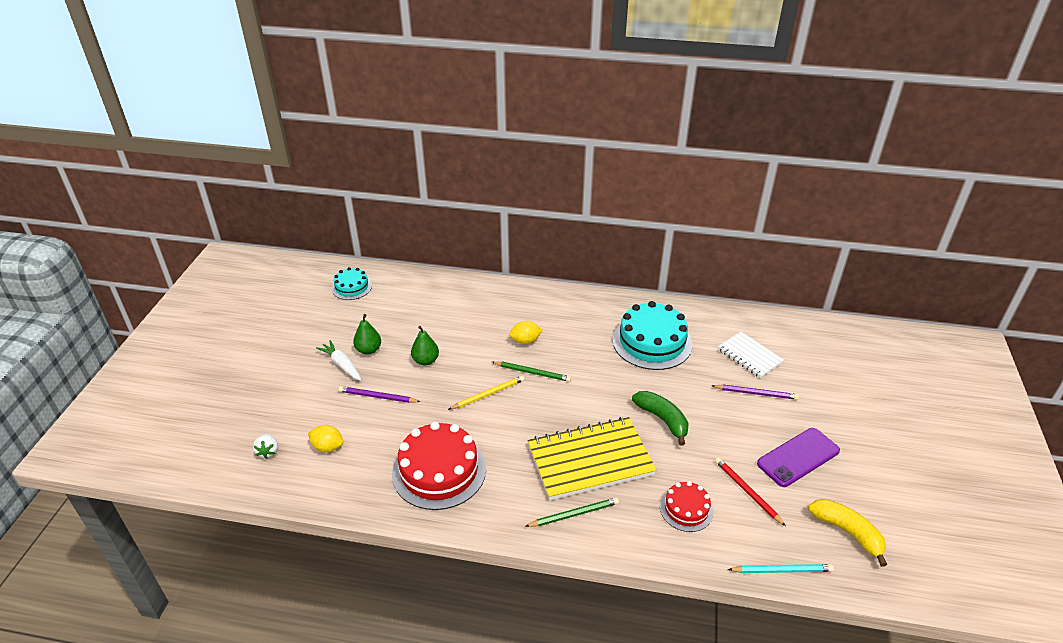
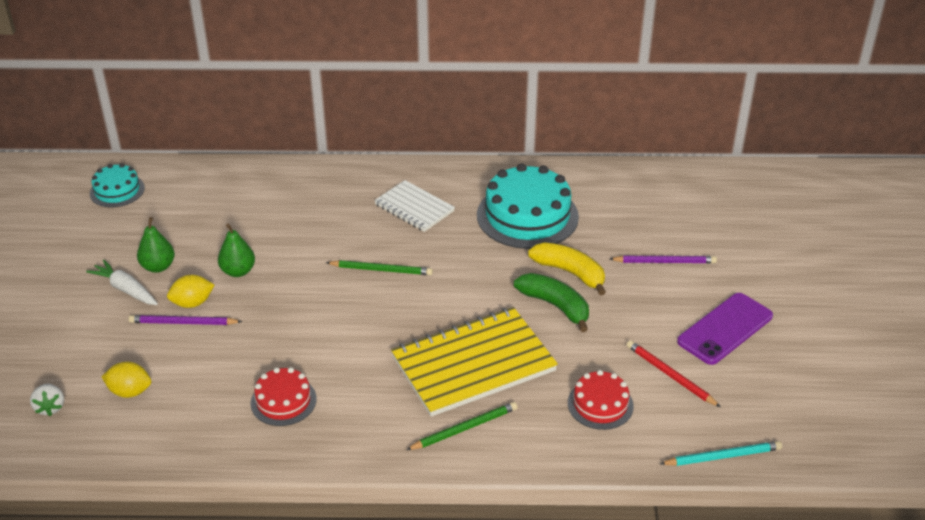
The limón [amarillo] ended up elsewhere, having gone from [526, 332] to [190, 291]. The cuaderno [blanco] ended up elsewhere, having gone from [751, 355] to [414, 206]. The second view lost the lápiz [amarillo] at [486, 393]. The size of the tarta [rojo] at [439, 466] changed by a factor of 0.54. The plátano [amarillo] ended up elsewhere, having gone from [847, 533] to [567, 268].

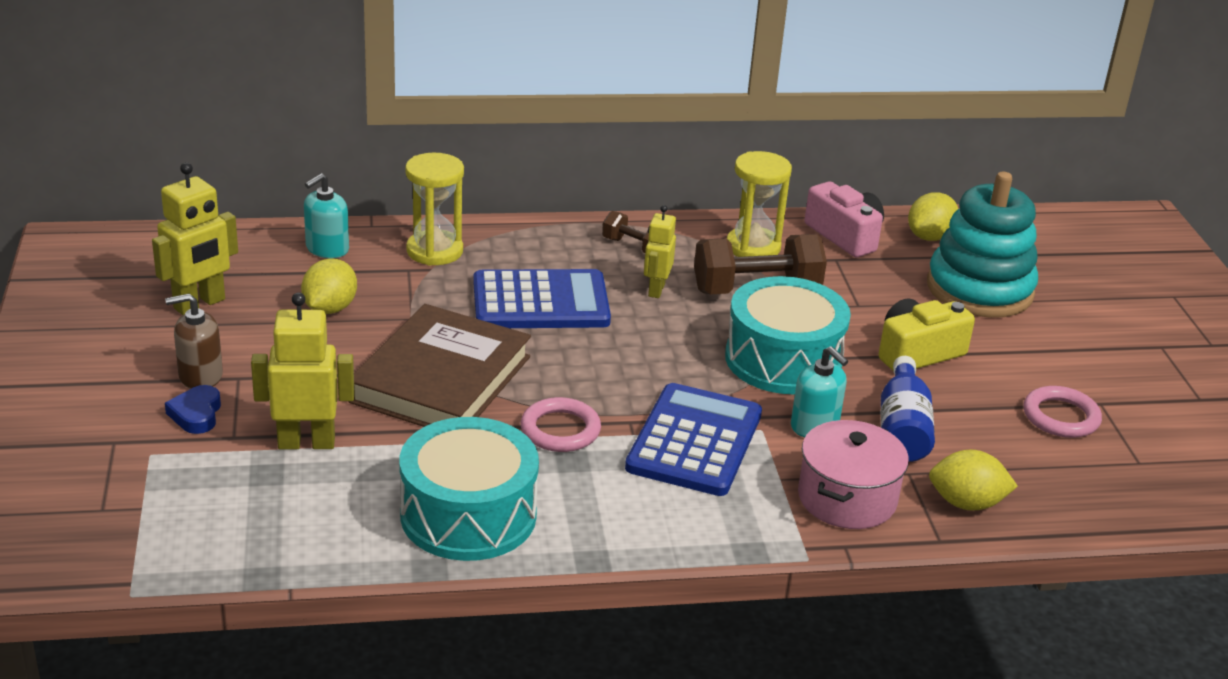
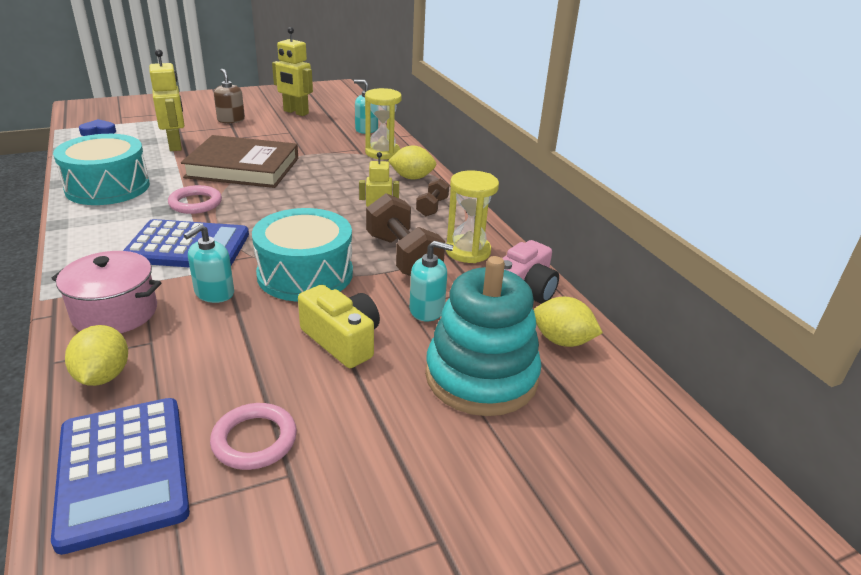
The limón [amarillo] ended up elsewhere, having gone from [329, 286] to [412, 162]. The calculadora [azul] ended up elsewhere, having gone from [542, 298] to [120, 476]. The second view lost the botella [azul] at [908, 409]. The corazón [azul] ended up elsewhere, having gone from [193, 409] to [97, 127]. The second view gained the dispensador de jabón [turquesa] at [432, 281].

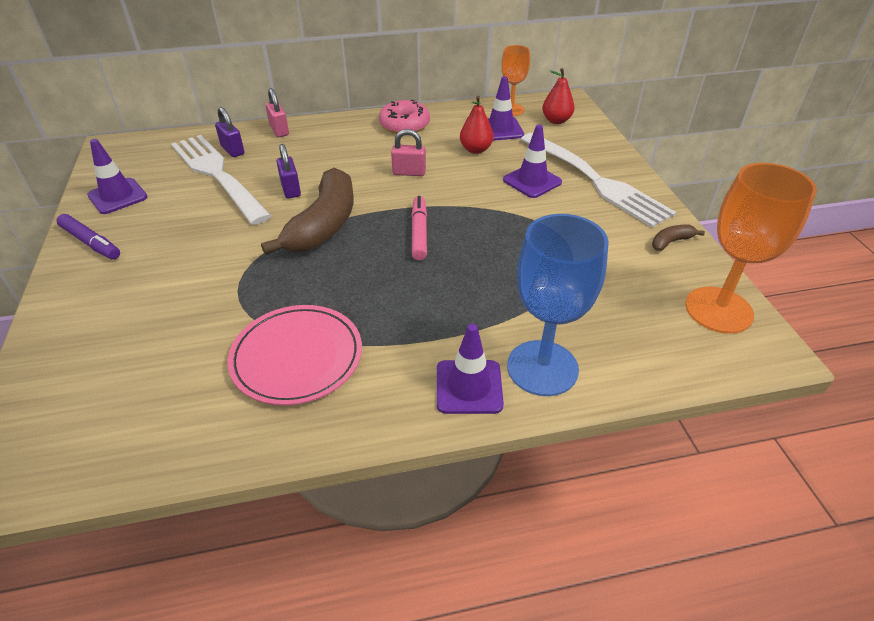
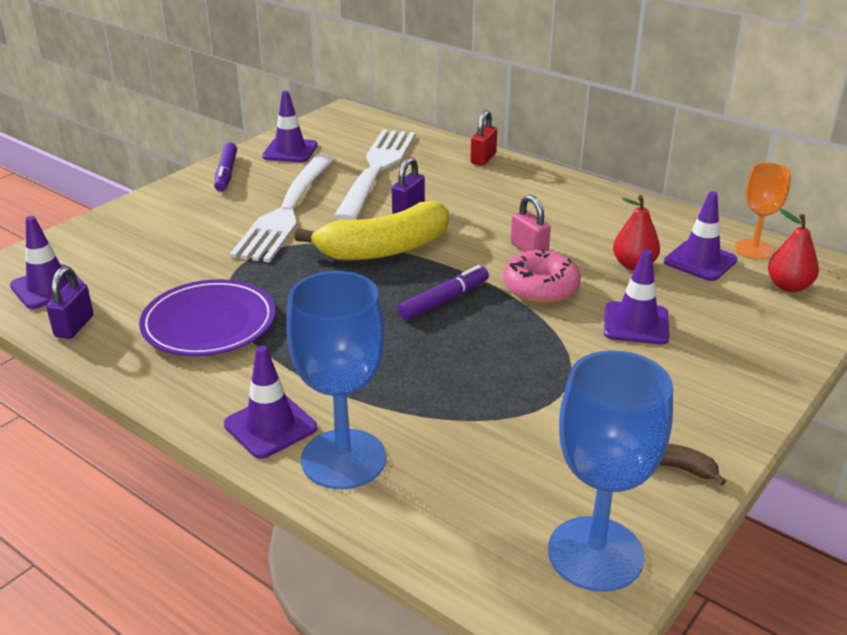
What was the candado [rosa] at [277, 112] turned into the candado [rojo] at [483, 138]. The rosquilla [rosa] ended up elsewhere, having gone from [404, 117] to [542, 276]. The candado [morado] ended up elsewhere, having gone from [230, 132] to [70, 302]. The tenedor [blanco] ended up elsewhere, having gone from [598, 180] to [283, 208]. What was the copa [naranja] at [751, 248] turned into the copa [azul] at [610, 471]. What was the plátano [marrón] at [307, 211] turned into the plátano [amarillo] at [371, 230]. What was the rotulador [rosa] at [419, 228] turned into the rotulador [morado] at [443, 292]. What was the plato [rosa] at [295, 355] turned into the plato [morado] at [207, 317]. The second view gained the cono de tráfico [morado] at [47, 262].

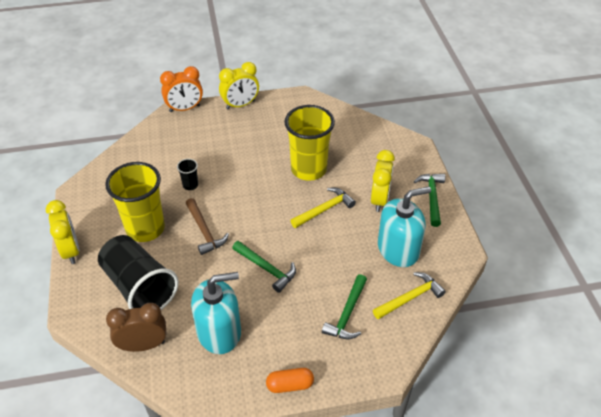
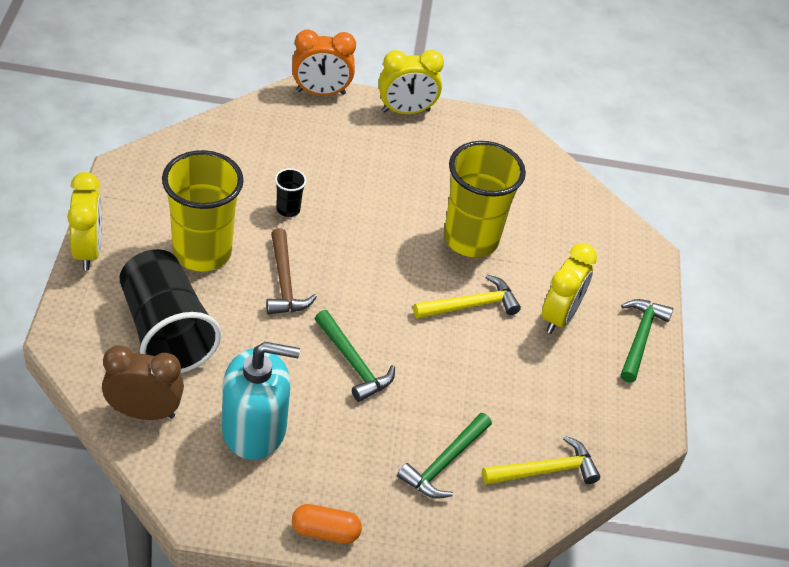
The second view lost the dispensador de jabón [turquesa] at [404, 226].

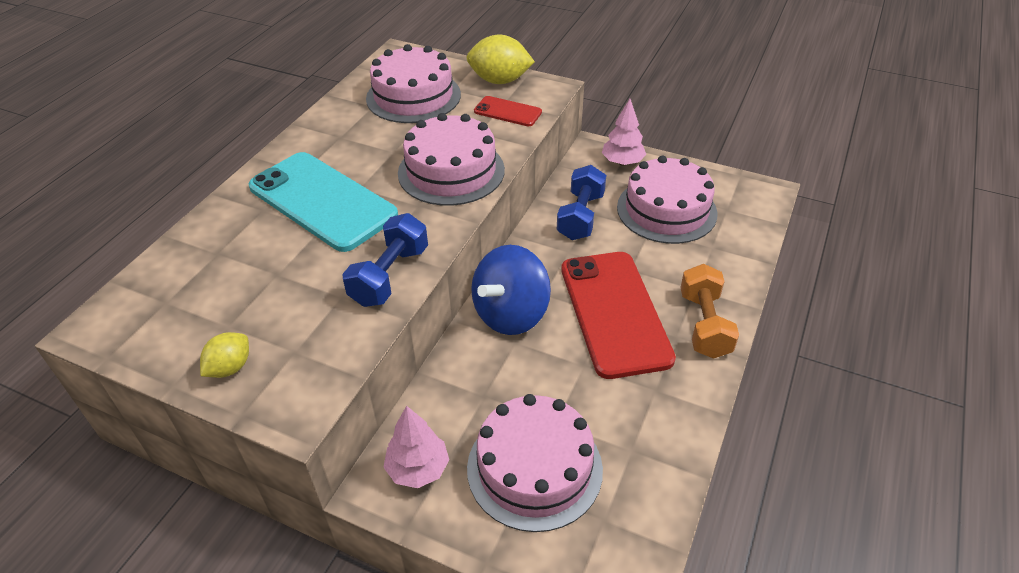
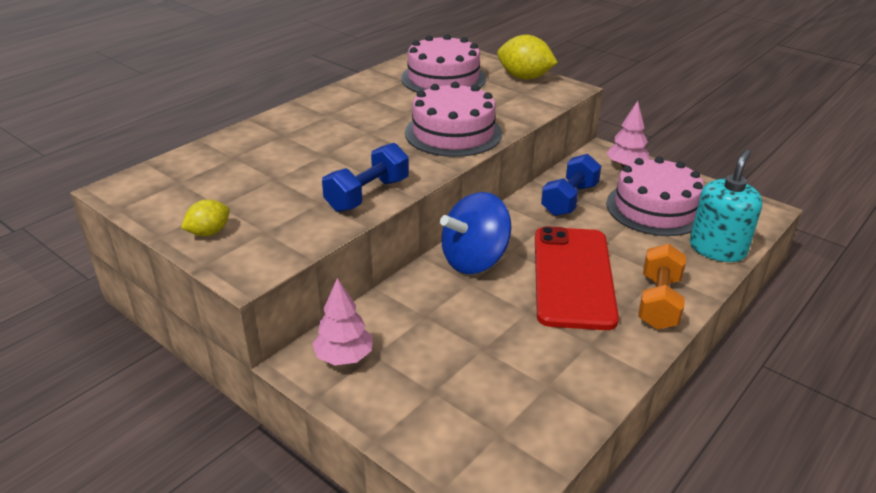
The second view lost the móvil [rojo] at [508, 111]. The second view lost the móvil [turquesa] at [323, 202]. The second view lost the tarta [rosa] at [535, 463]. The second view gained the dispensador de jabón [turquesa] at [726, 206].

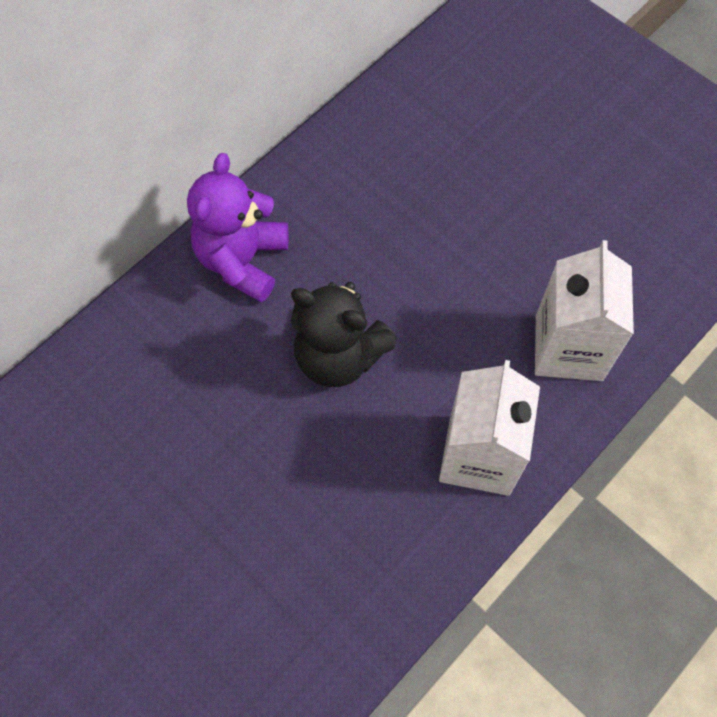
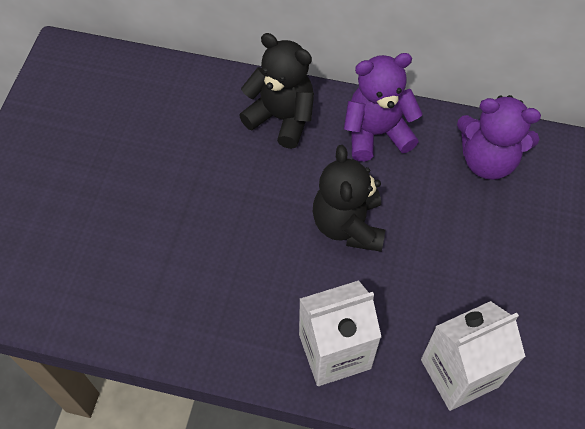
The second view gained the osito [negro] at [276, 91]. The second view gained the osito [morado] at [499, 137].

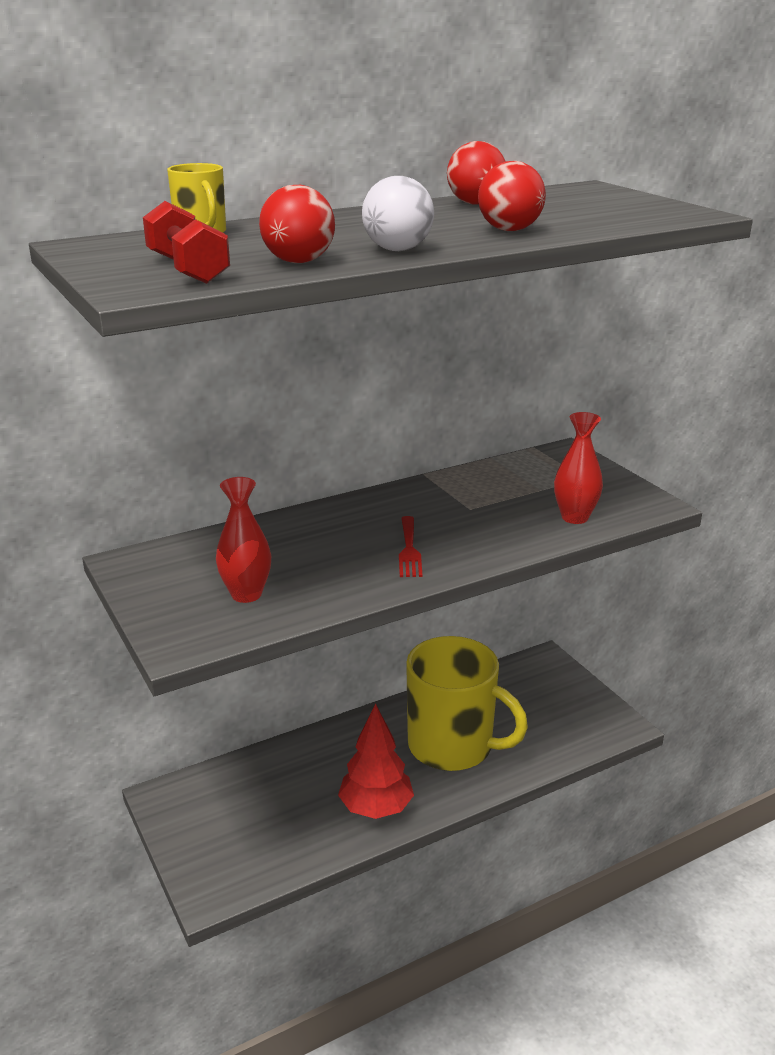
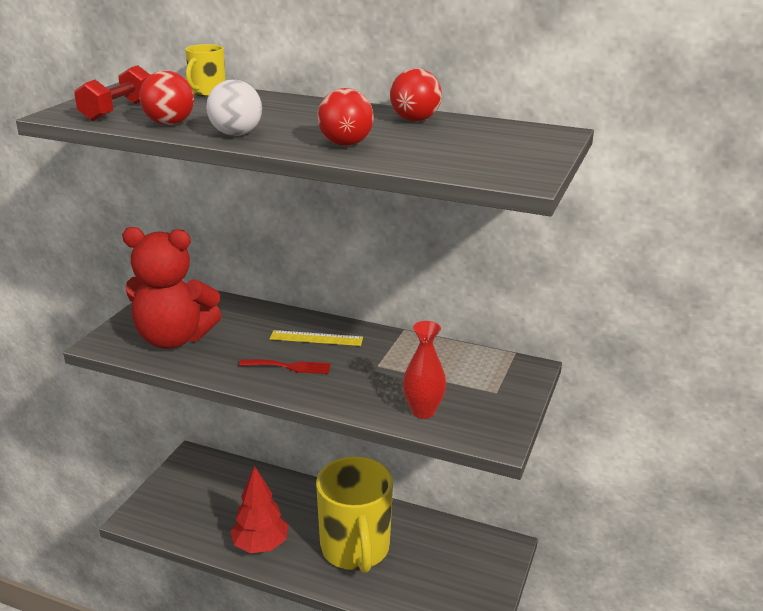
Where the florero [rojo] stood at [243, 540], the osito [rojo] came to stand at [172, 288]. The tenedor [rojo] at [411, 546] ended up facing another way, 135 degrees counterclockwise from before. The second view gained the regla [amarillo] at [316, 338].

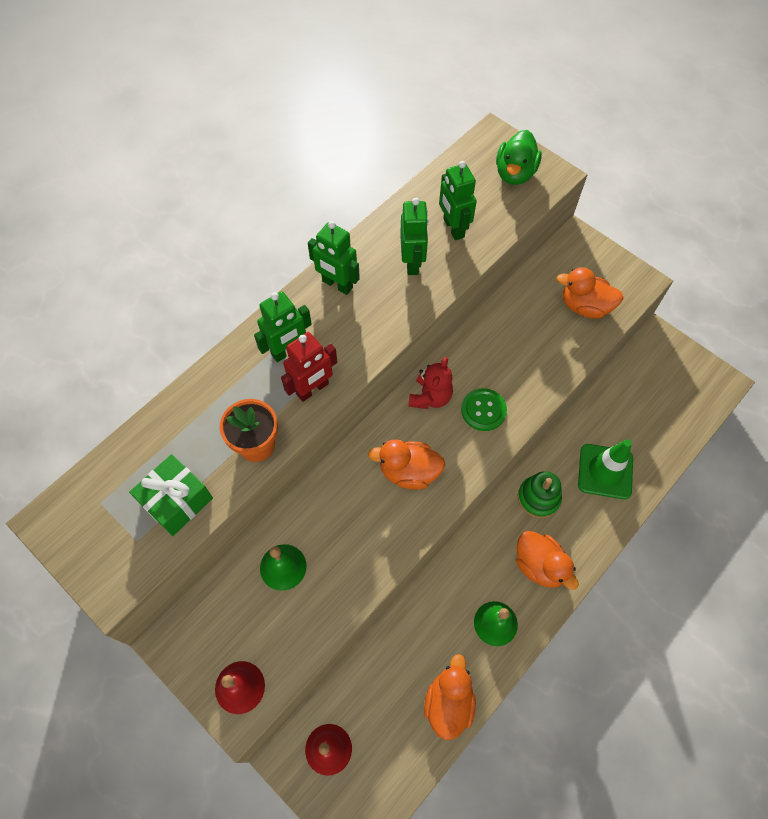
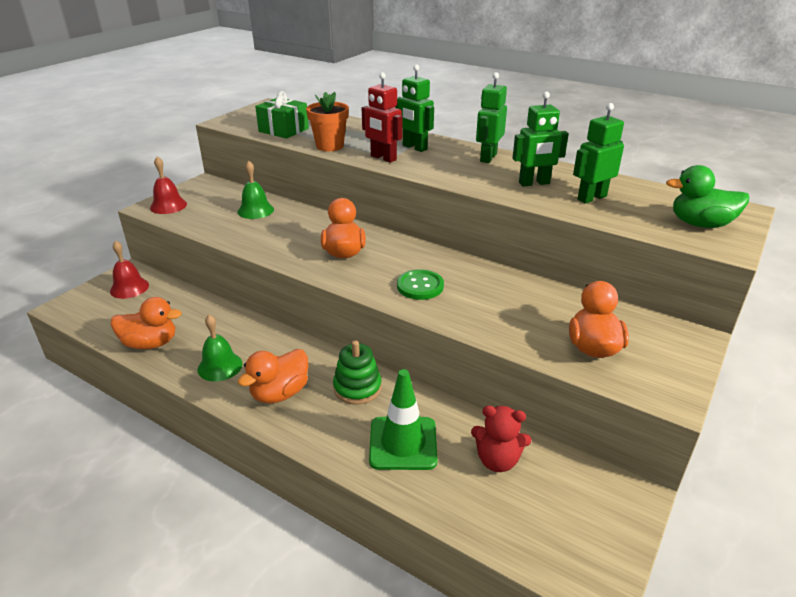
The osito [rojo] ended up elsewhere, having gone from [430, 383] to [501, 438].

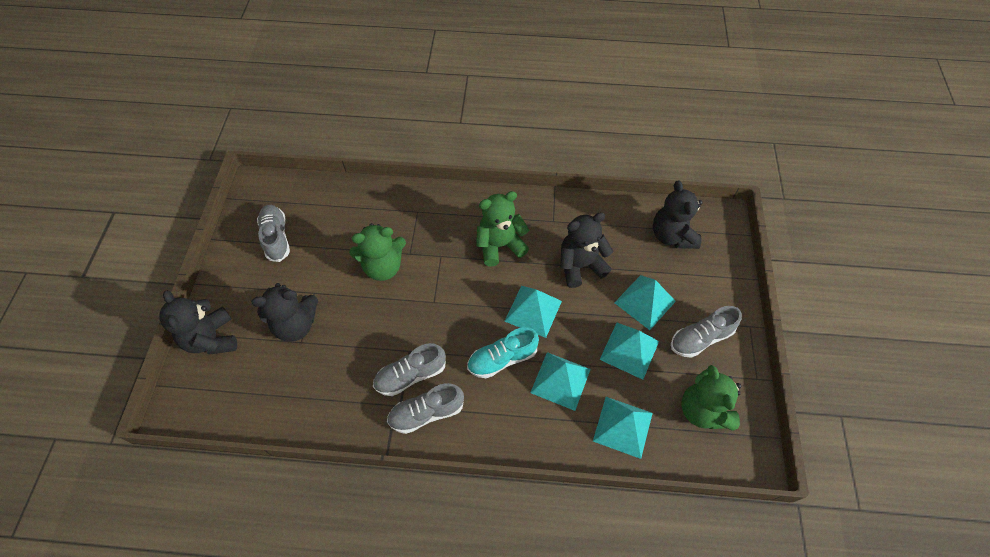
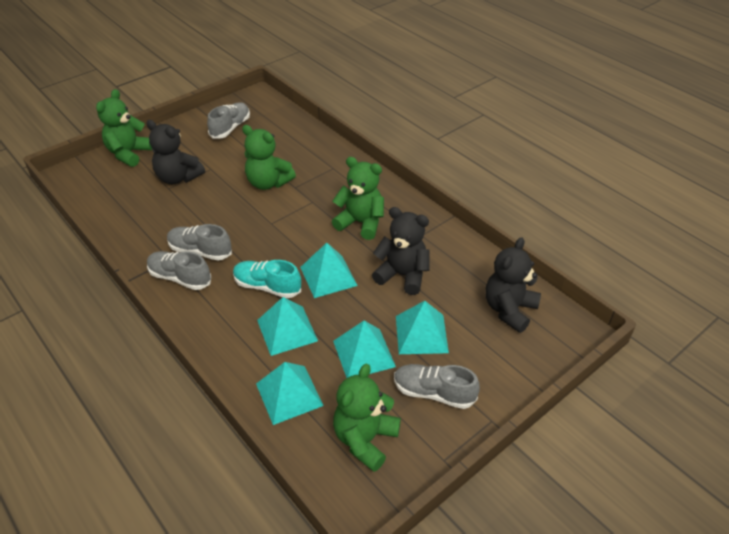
What was the osito [negro] at [198, 322] turned into the osito [verde] at [124, 128].

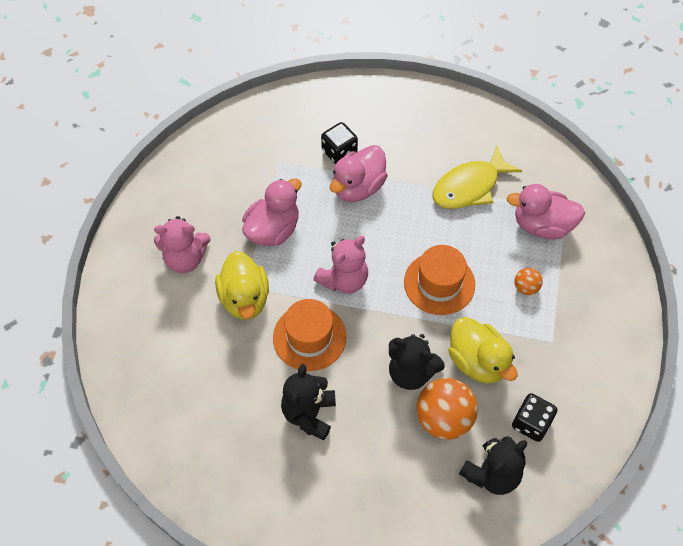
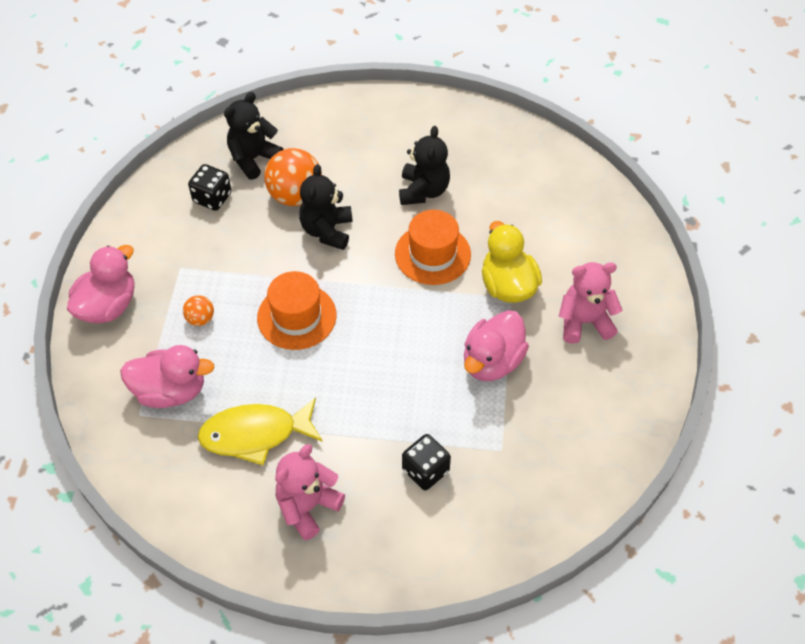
The pato [rosa] ended up elsewhere, having gone from [359, 173] to [101, 284]. The pez [amarillo] at [477, 177] ended up facing another way, 150 degrees counterclockwise from before. The osito [rosa] ended up elsewhere, having gone from [340, 265] to [310, 492]. The second view lost the pato [amarillo] at [482, 350]. The osito [negro] at [417, 362] ended up facing another way, 105 degrees counterclockwise from before.

